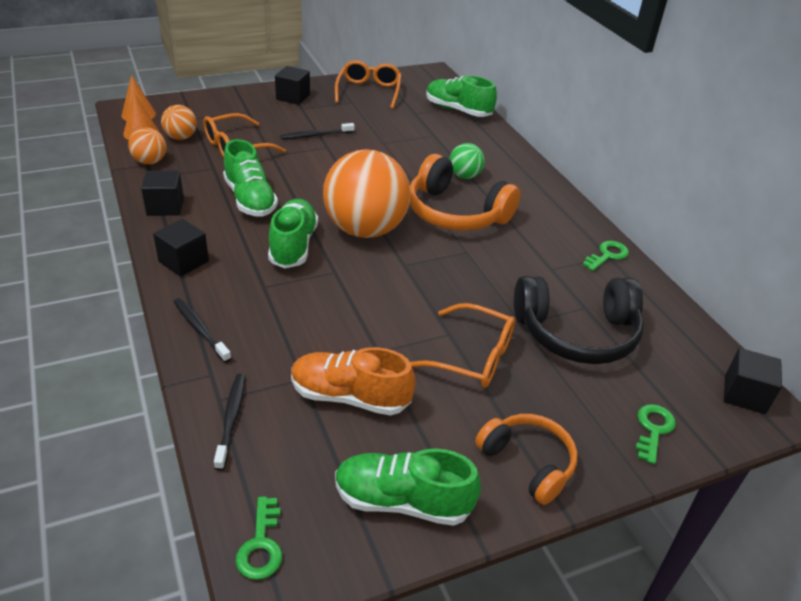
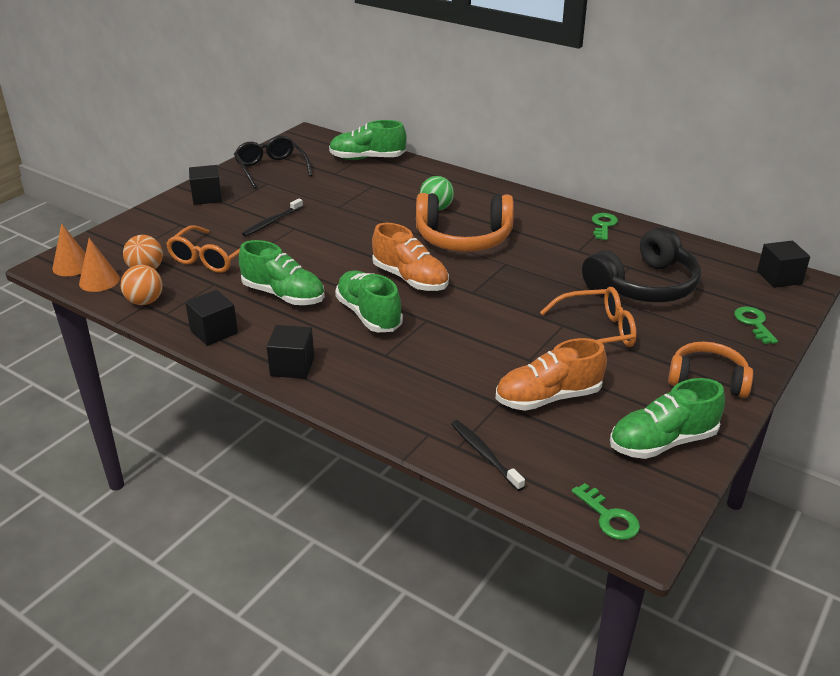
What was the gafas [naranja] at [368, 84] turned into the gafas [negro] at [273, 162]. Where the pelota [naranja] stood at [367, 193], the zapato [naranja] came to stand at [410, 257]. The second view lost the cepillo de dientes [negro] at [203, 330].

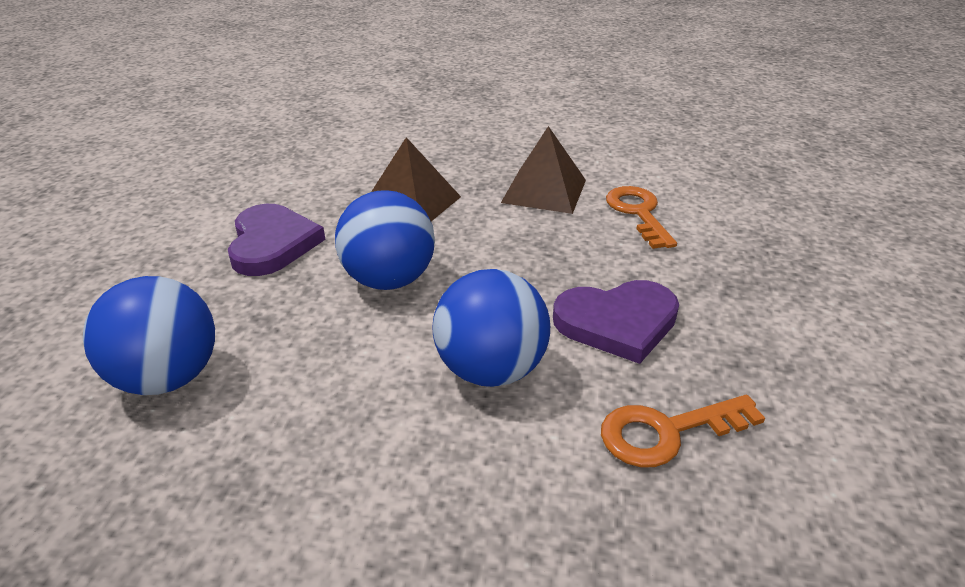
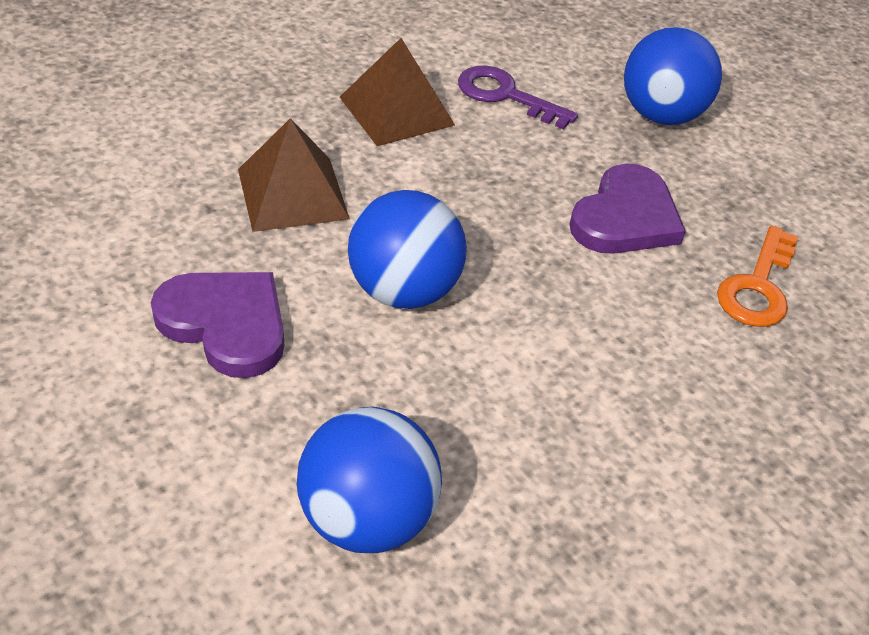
What was the llave [naranja] at [641, 217] turned into the llave [morado] at [518, 97]. The pelota [azul] ended up elsewhere, having gone from [491, 328] to [673, 75].

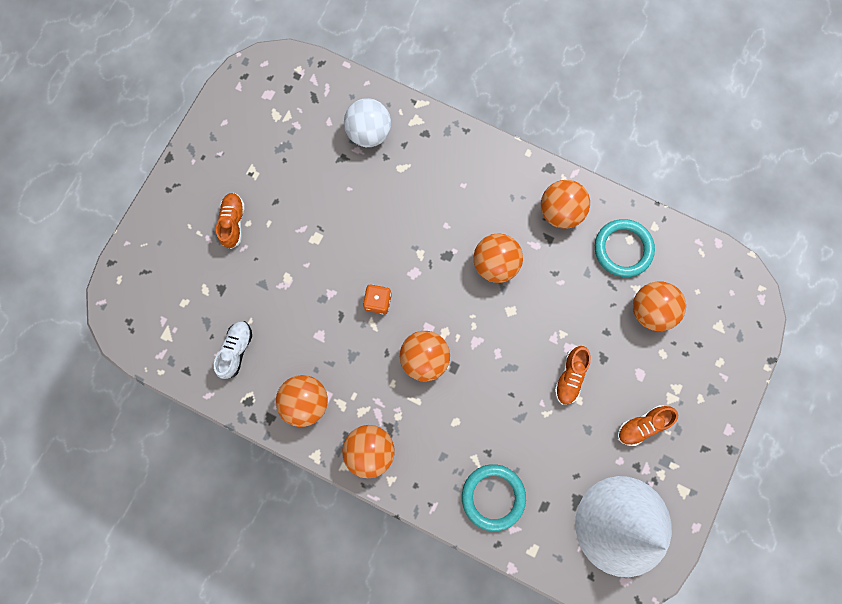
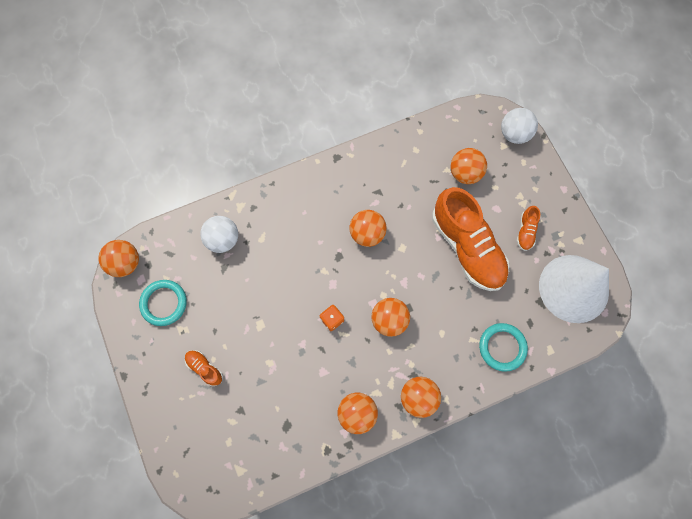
The pelota [naranja] ended up elsewhere, having gone from [565, 204] to [118, 258]. The anillo [turquesa] ended up elsewhere, having gone from [625, 248] to [163, 303]. The second view lost the zapato [blanco] at [233, 350]. The size of the zapato [naranja] at [572, 375] changed by a factor of 2.40. The second view gained the pelota [blanco] at [519, 126].

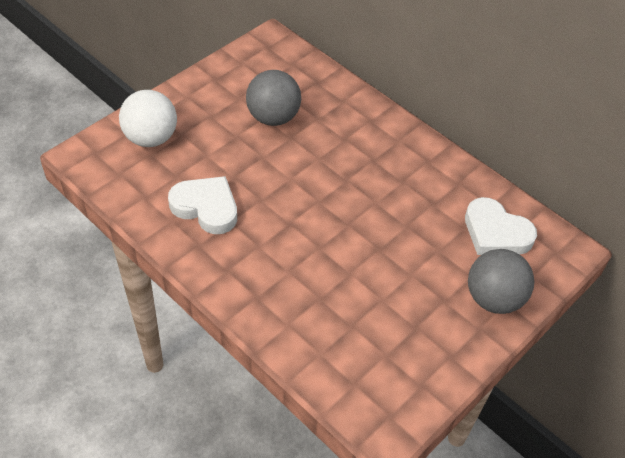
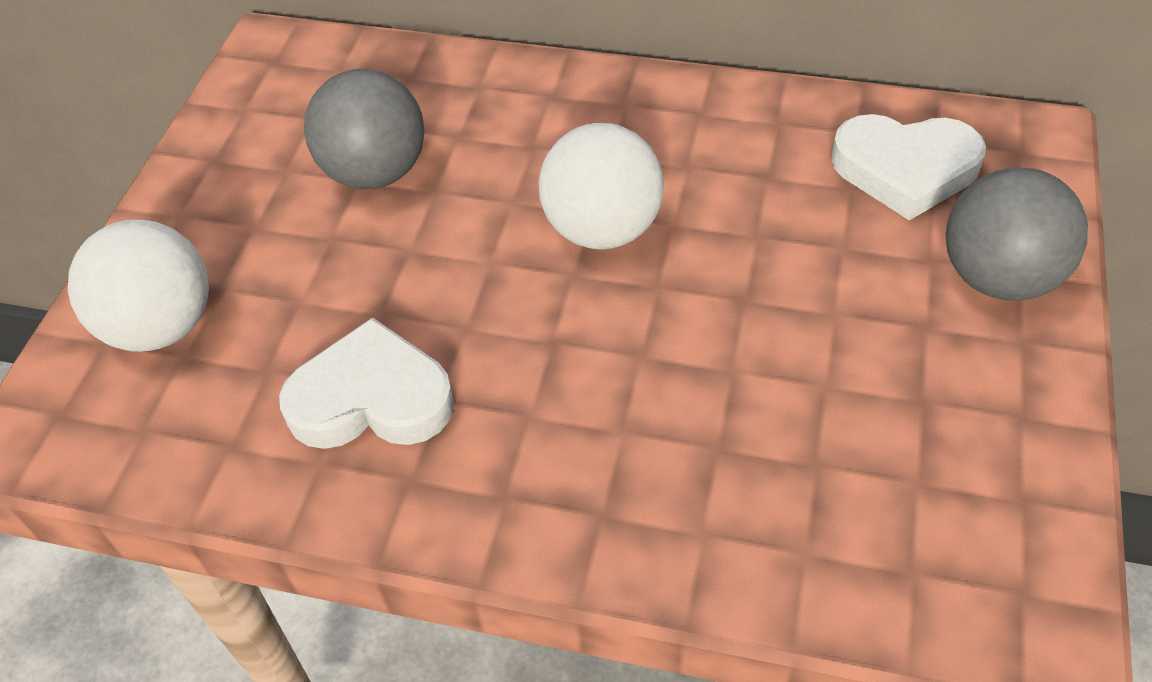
The second view gained the pelota [blanco] at [601, 186].

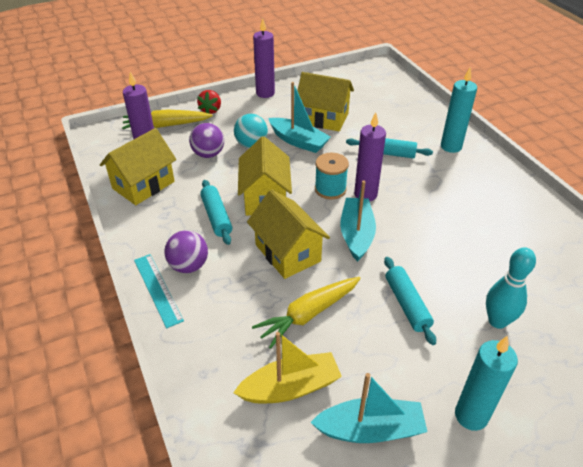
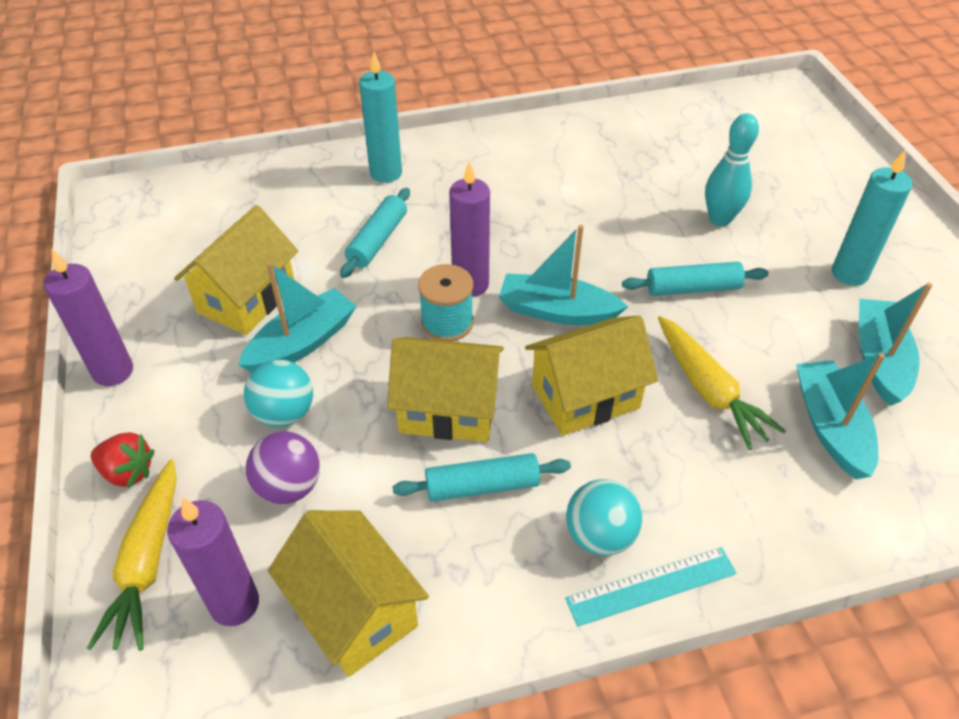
What was the pelota [morado] at [186, 251] turned into the pelota [turquesa] at [604, 517]. What was the barco [amarillo] at [287, 367] turned into the barco [turquesa] at [840, 416].

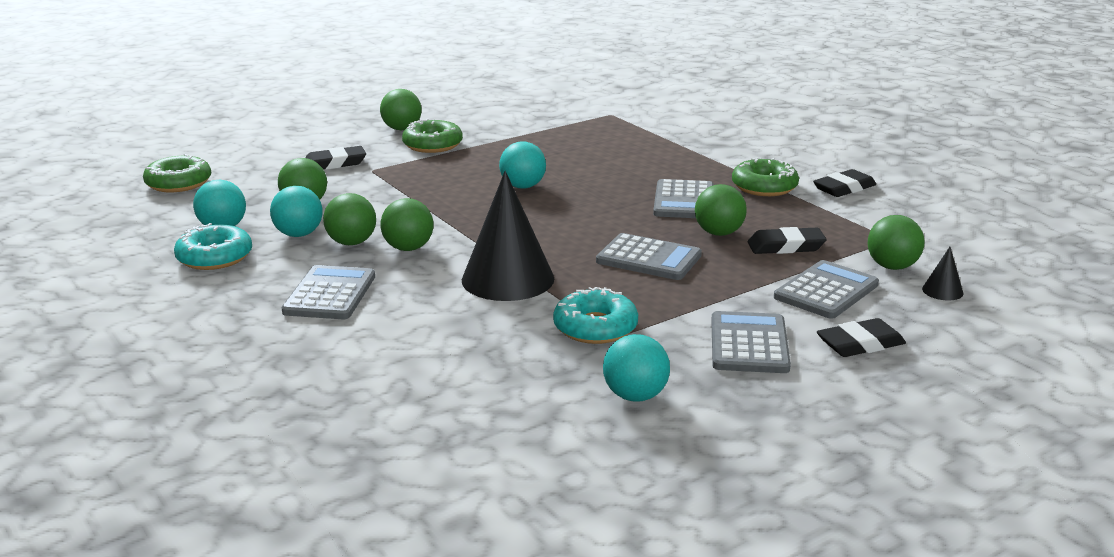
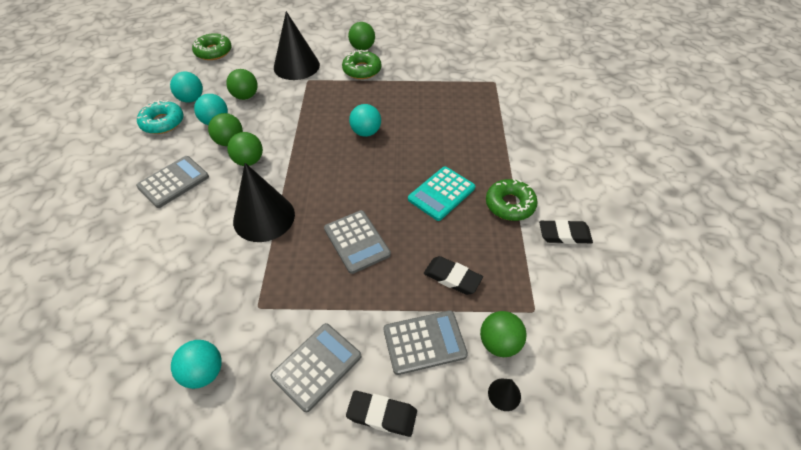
Where the goma de borrar [negro] stood at [335, 158], the cono [negro] came to stand at [297, 45]. What was the calculadora [gris] at [683, 198] turned into the calculadora [turquesa] at [441, 194]. The second view lost the pelota [verde] at [721, 210]. The second view lost the rosquilla [turquesa] at [595, 315].

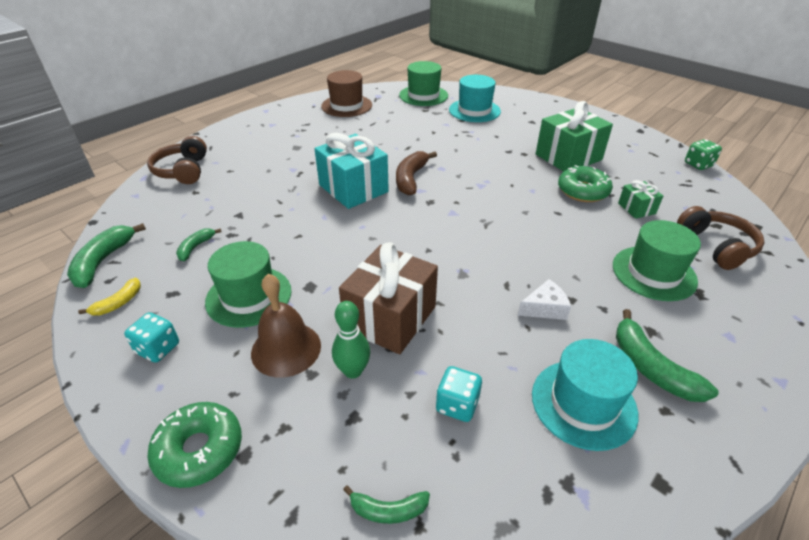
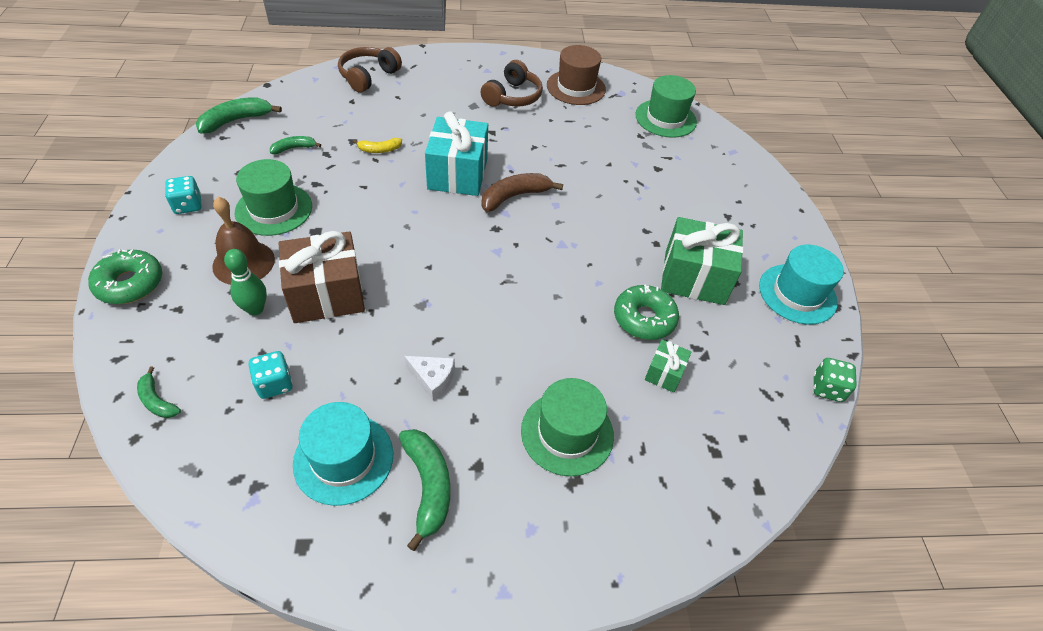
The sombrero [turquesa] ended up elsewhere, having gone from [475, 98] to [801, 285]. The auriculares [marrón] ended up elsewhere, having gone from [720, 238] to [512, 83]. The plátano [amarillo] ended up elsewhere, having gone from [109, 297] to [377, 145]. The plátano [verde] at [667, 355] ended up facing another way, 150 degrees clockwise from before.

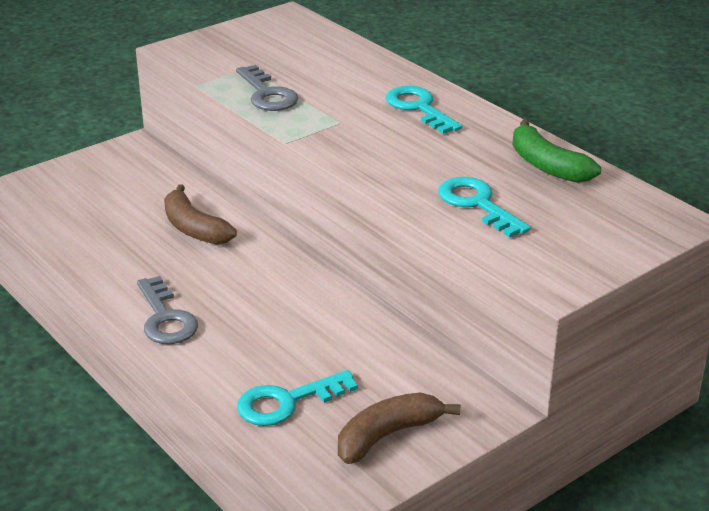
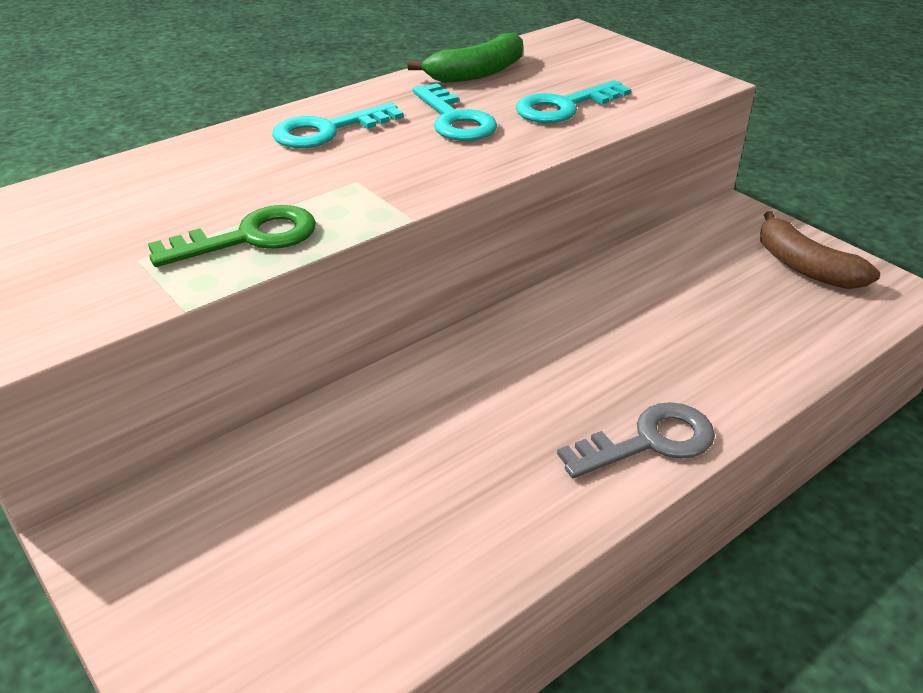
What was the llave [gris] at [267, 88] turned into the llave [verde] at [232, 236]. The second view lost the plátano [marrón] at [200, 215]. The llave [turquesa] ended up elsewhere, having gone from [297, 398] to [454, 112].

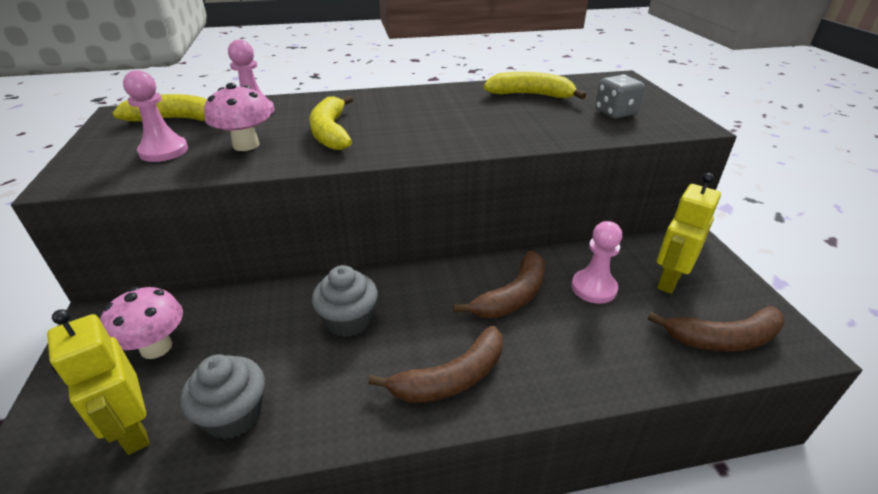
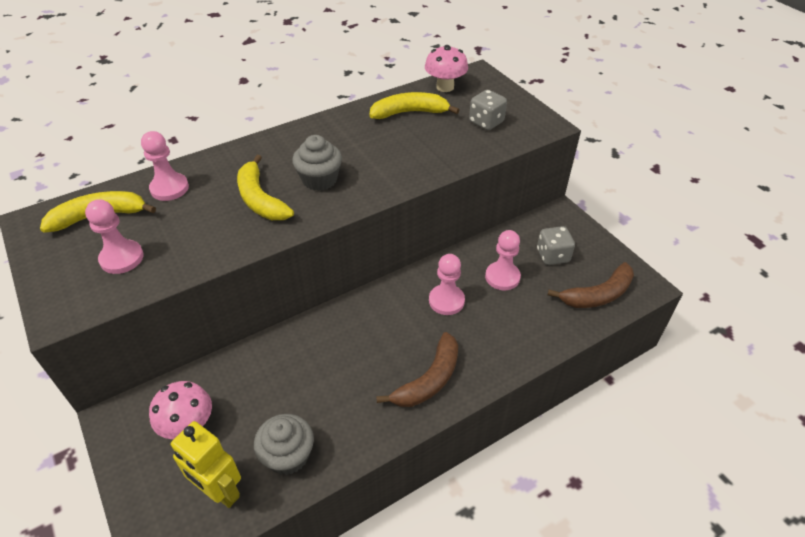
The seta [rosa] ended up elsewhere, having gone from [237, 117] to [446, 68]. Where the robot [amarillo] stood at [689, 233], the dado [gris] came to stand at [556, 245]. Where the plátano [marrón] stood at [499, 284], the peón [rosa] came to stand at [447, 284]. The magdalena [gris] ended up elsewhere, having gone from [345, 301] to [317, 163].

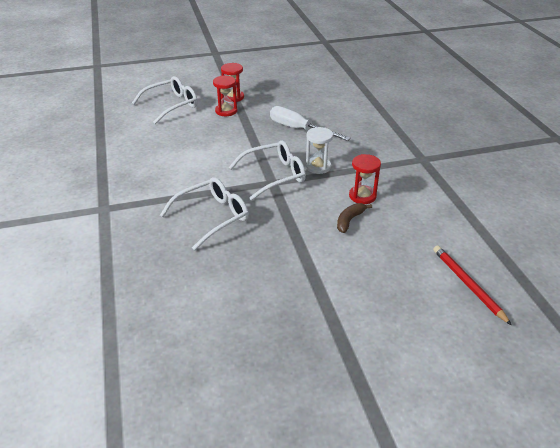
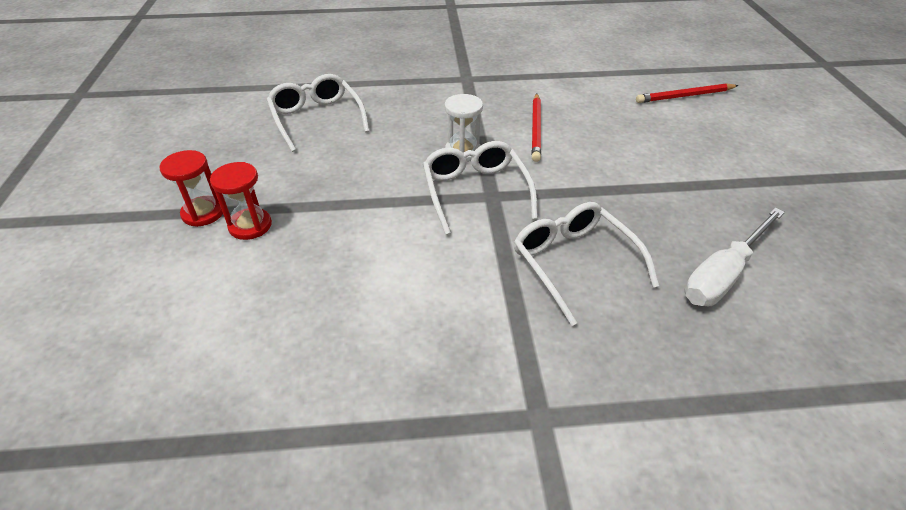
The gafas [blanco] ended up elsewhere, having gone from [165, 100] to [318, 113]. The destornillador [blanco] ended up elsewhere, having gone from [310, 123] to [735, 257]. Where the reloj de arena [rojo] stood at [365, 179], the lápiz [rojo] came to stand at [536, 128]. The second view lost the plátano [marrón] at [354, 218].

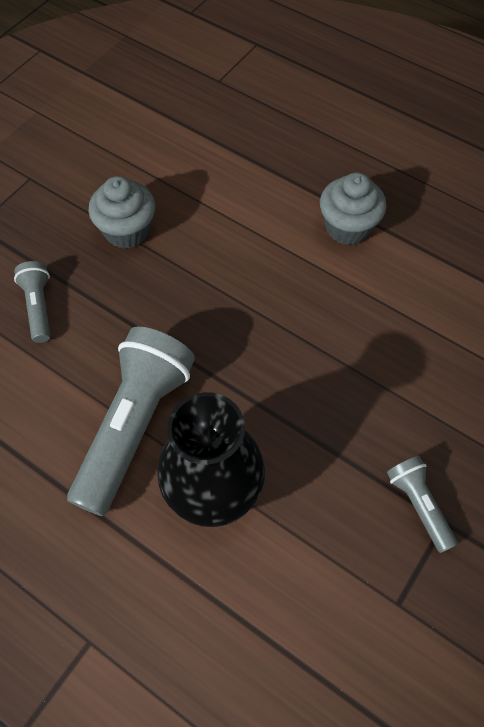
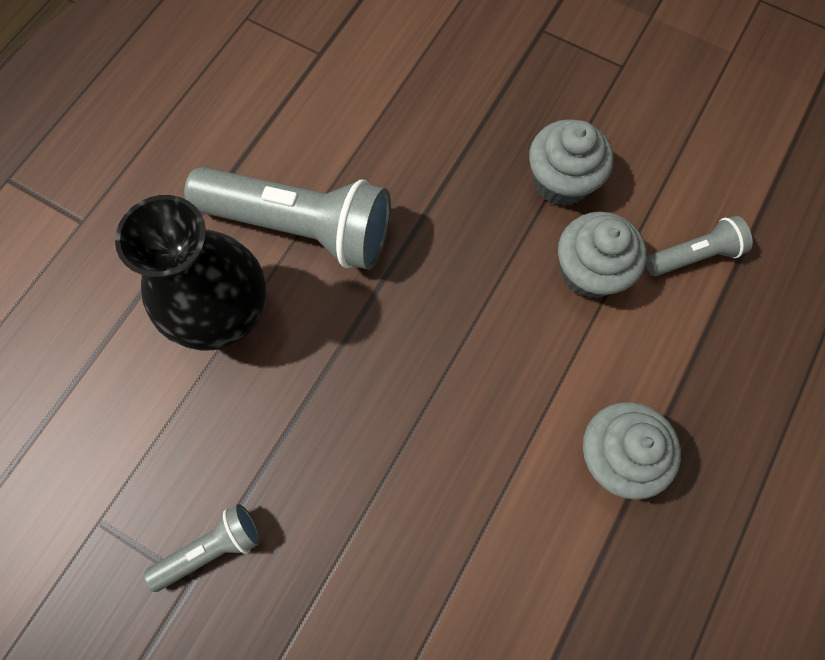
The lámpara de mano [gris] ended up elsewhere, having gone from [32, 302] to [699, 246]. The second view gained the magdalena [gris] at [602, 255].

